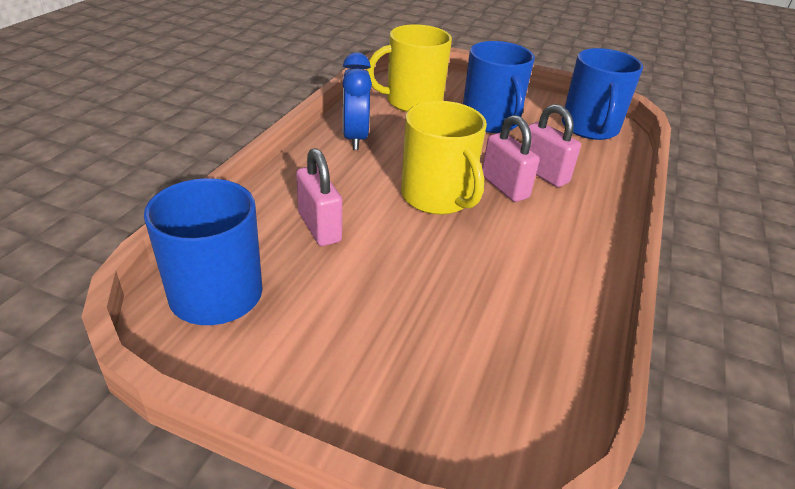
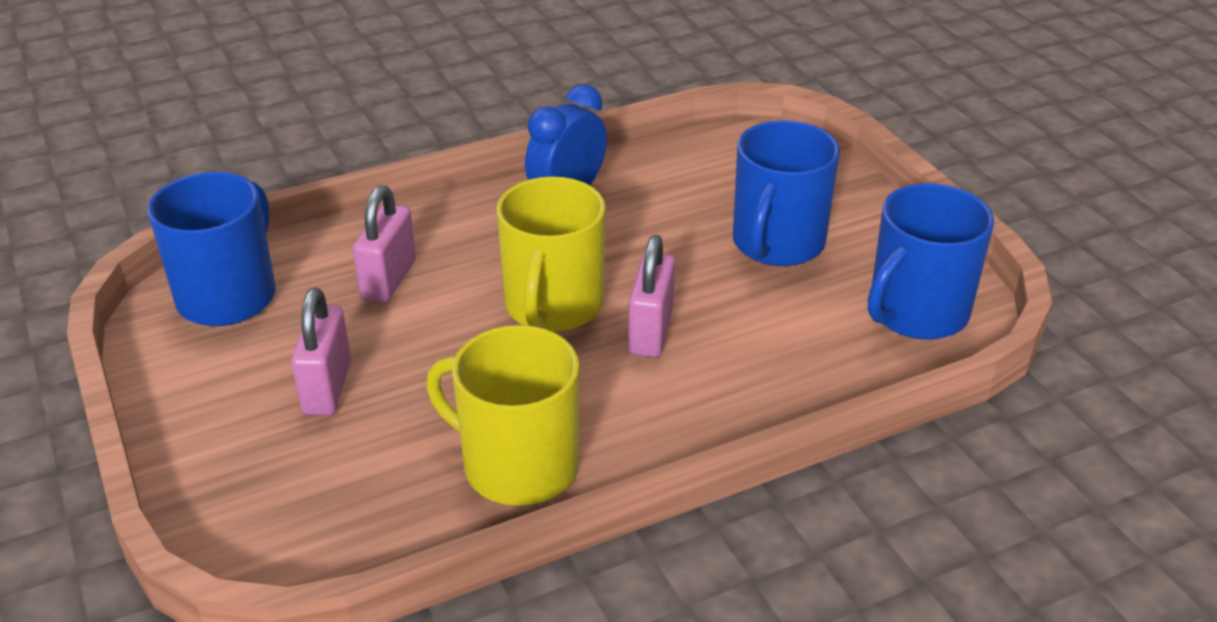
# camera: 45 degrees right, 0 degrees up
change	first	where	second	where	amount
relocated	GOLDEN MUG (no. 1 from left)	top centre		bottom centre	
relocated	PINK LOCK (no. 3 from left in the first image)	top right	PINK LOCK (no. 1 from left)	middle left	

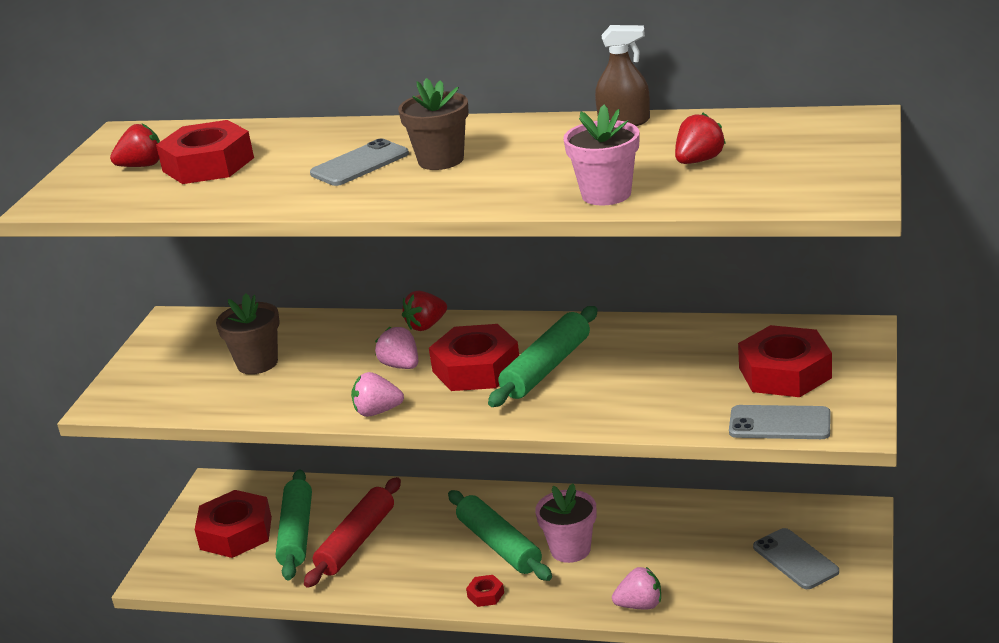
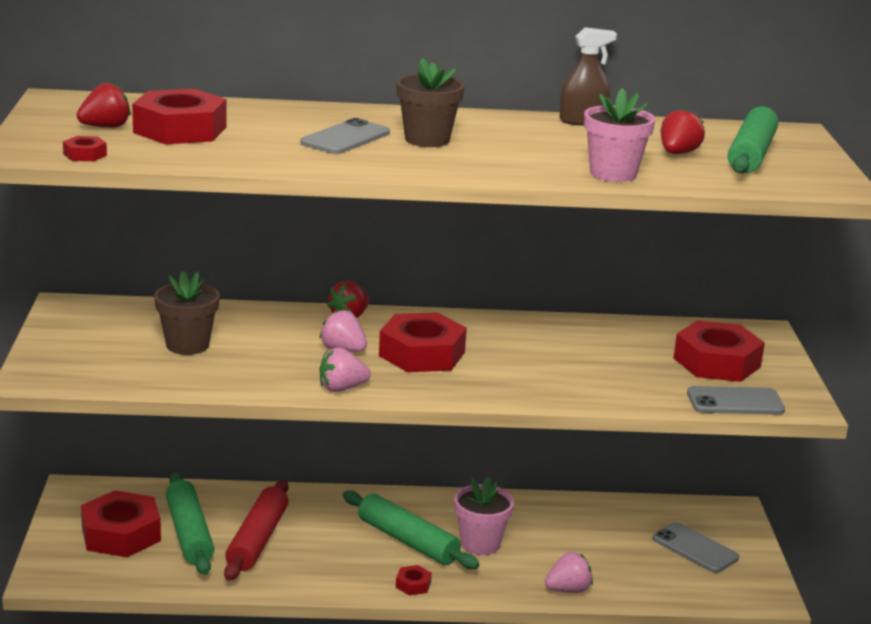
# camera: 20 degrees left, 5 degrees down
change	first	where	second	where	amount
relocated	LEAF-GREEN ROLLING PIN (no. 3 from left)	centre		top right	
appeared			RED HEXAGON NUT (no. 1 from left)	top left	

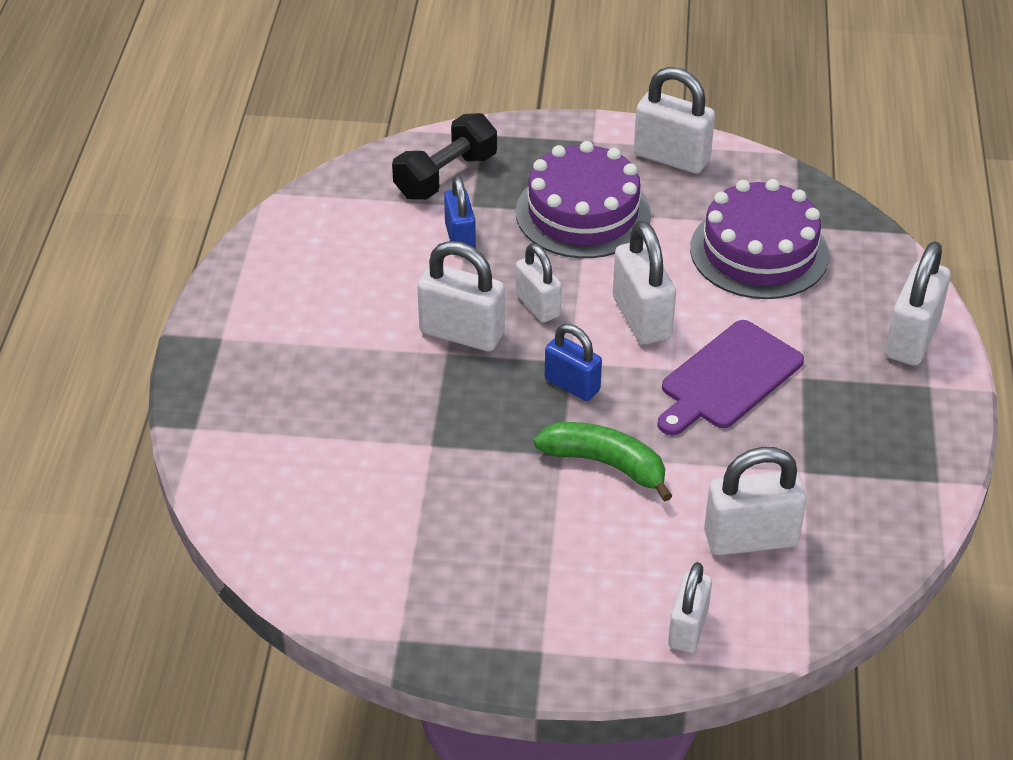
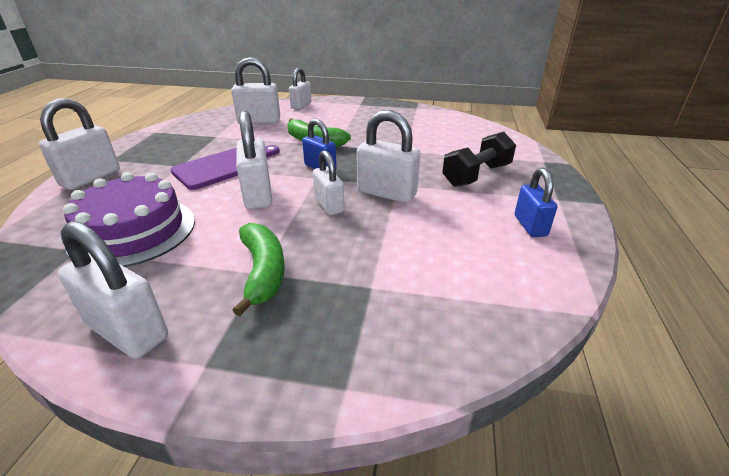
# camera: 175 degrees left, 10 degrees down
change	first	where	second	where	amount
relocated	JET-BLACK DUMBBELL	top centre		centre	
exchanged	VIOLET LAYER CAKE (no. 1 from left)	top centre	LEAF-GREEN BANANA FRUIT (no. 1 from left)	centre	
relocated	ROYAL BLUE LOCK (no. 1 from left in the first image)	top centre	ROYAL BLUE LOCK (no. 2 from left)	middle right	

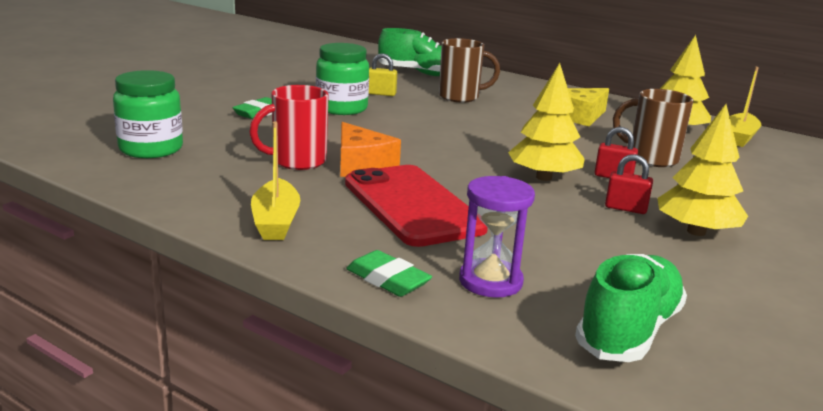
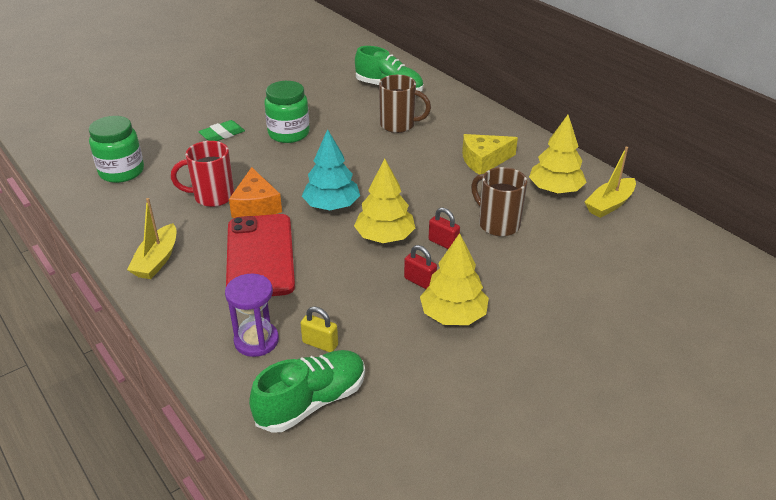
# camera: 20 degrees right, 15 degrees up
change	first	where	second	where	amount
relocated	GOLDEN LOCK	top centre		centre	
missing	LEAF-GREEN ERASER (no. 2 from left)	centre			
appeared			AQUA TOY TREE	centre	

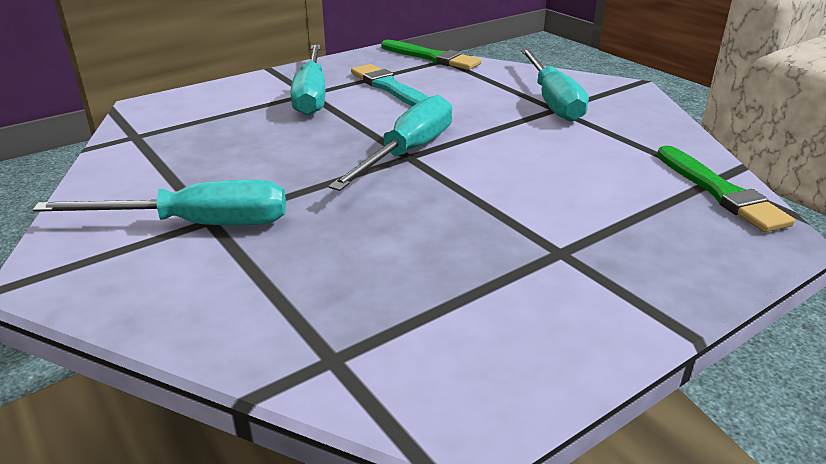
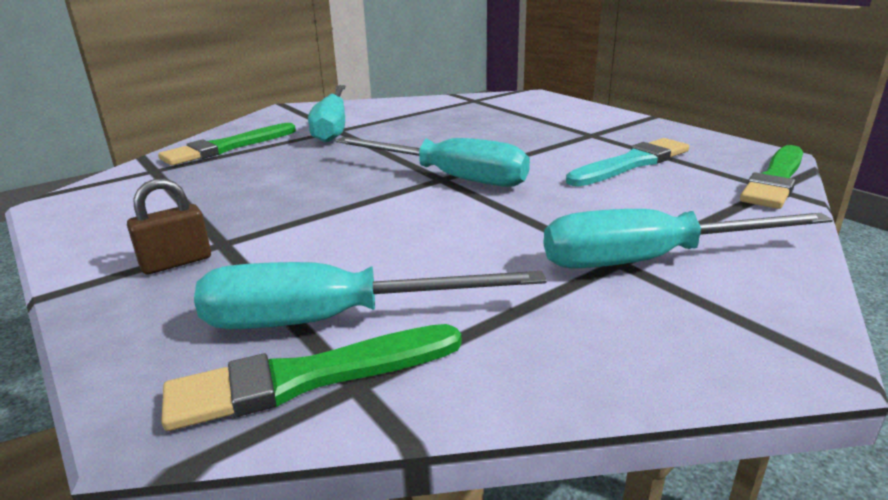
# camera: 90 degrees right, 5 degrees down
change	first	where	second	where	amount
relocated	AQUA FLAT SCREWDRIVER (no. 2 from left)	top centre		centre	
appeared			LEAF-GREEN PAINT BRUSH (no. 1 from left)	top left	
appeared			BROWN LOCK	middle left	

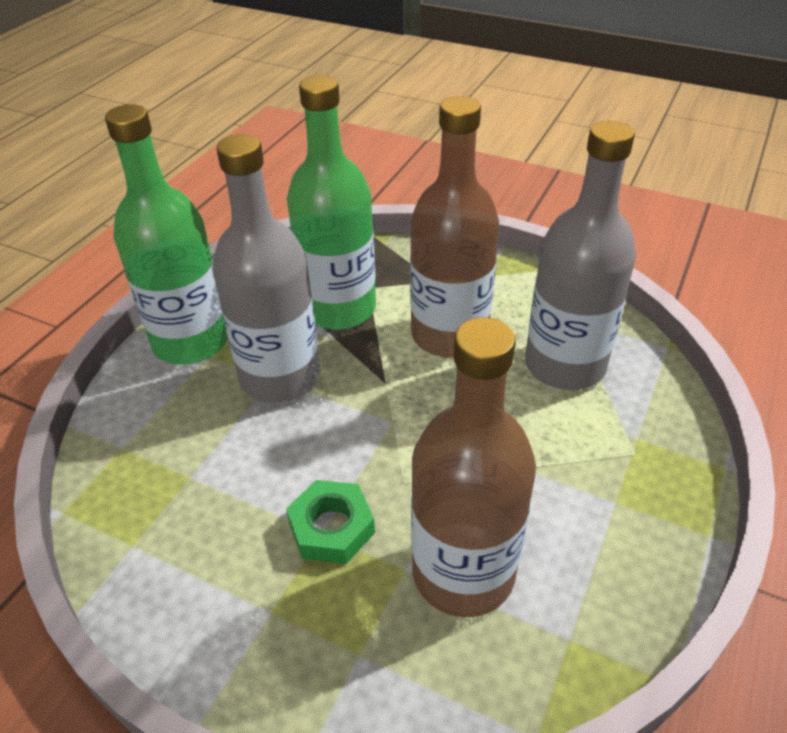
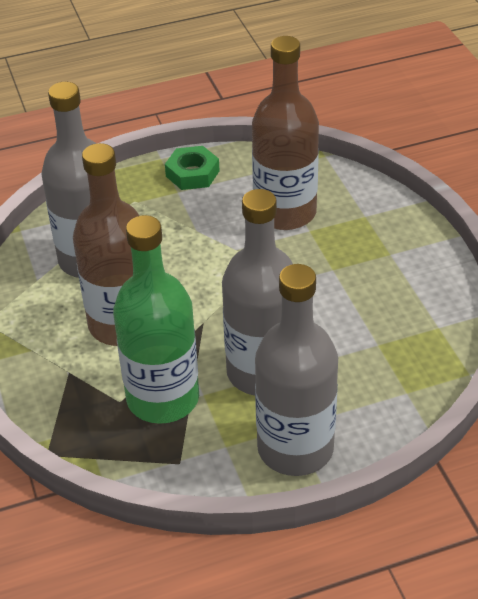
# camera: 135 degrees left, 0 degrees up
change	first	where	second	where	amount
colour	LEAF-GREEN DRINK BOTTLE (no. 1 from left)	top left	ASH-GREY DRINK BOTTLE (no. 3 from left)	centre	
relocated	LEAF-GREEN HEXAGON NUT	bottom centre		top centre	

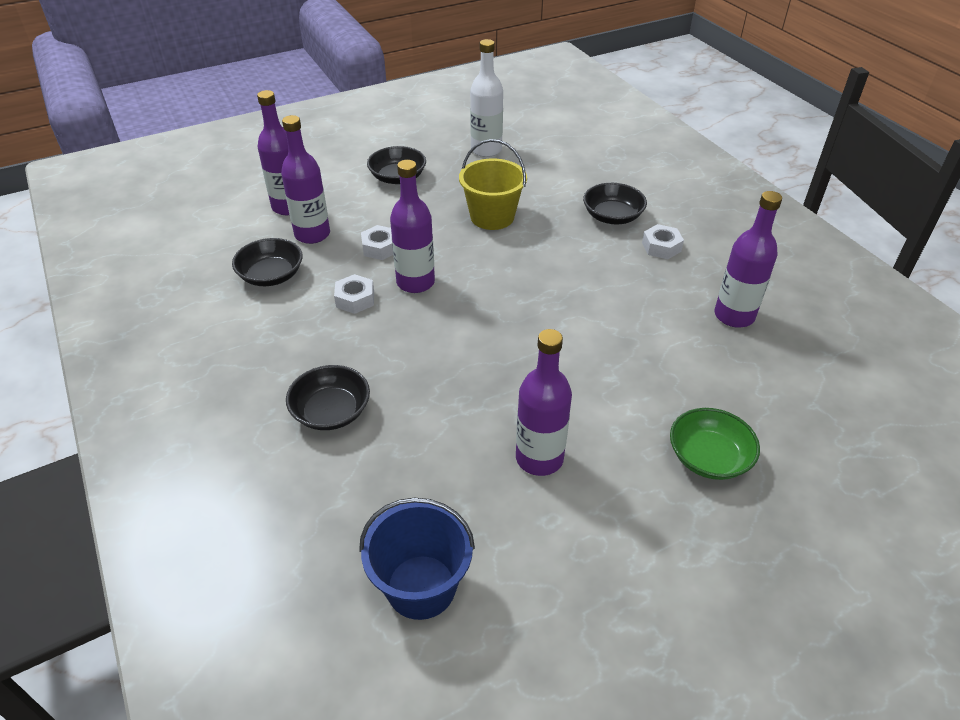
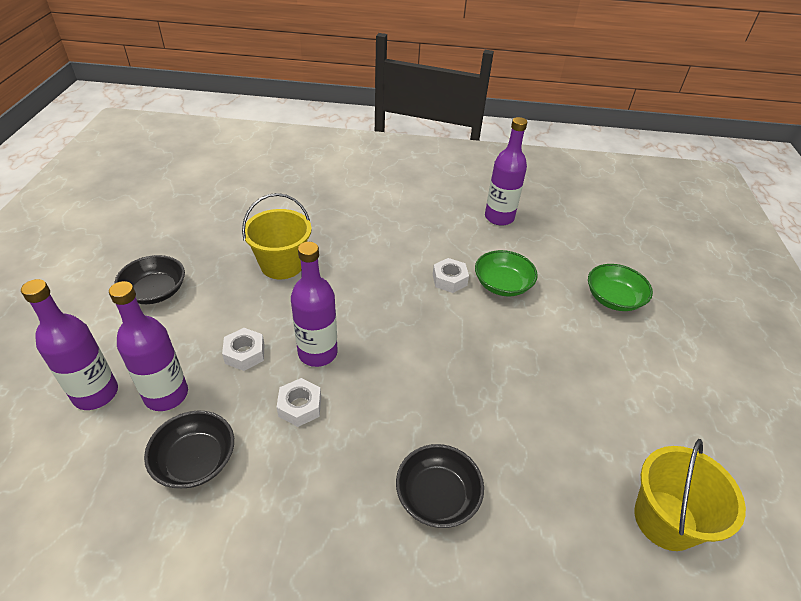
# camera: 60 degrees left, 0 degrees up
change	first	where	second	where	amount
missing	WHITE DRINK BOTTLE	top centre			
missing	JET-BLACK DEEP DISH (no. 4 from left)	top centre			
relocated	WHITE HEXAGON NUT (no. 3 from left)	middle right		centre	
missing	VIOLET DRINK BOTTLE (no. 4 from left)	centre			
colour	ROYAL BLUE BUCKET	bottom centre	GOLDEN BUCKET (no. 2 from left)	bottom right	
appeared			LEAF-GREEN DEEP DISH (no. 1 from left)	centre	

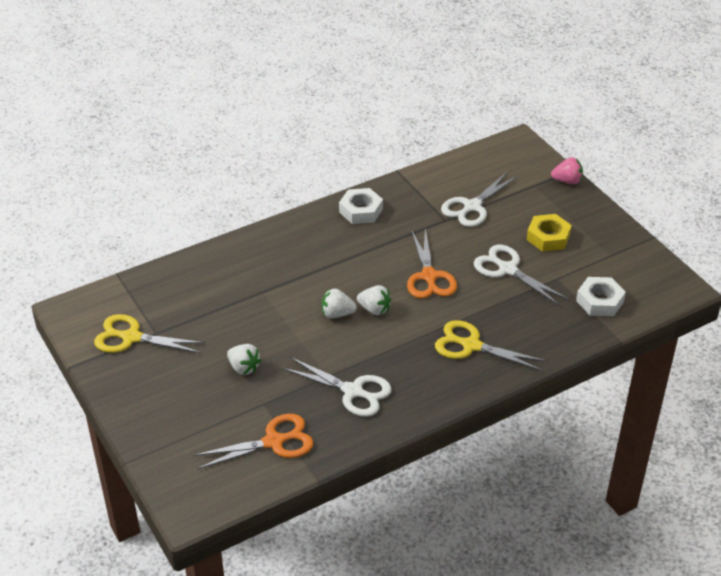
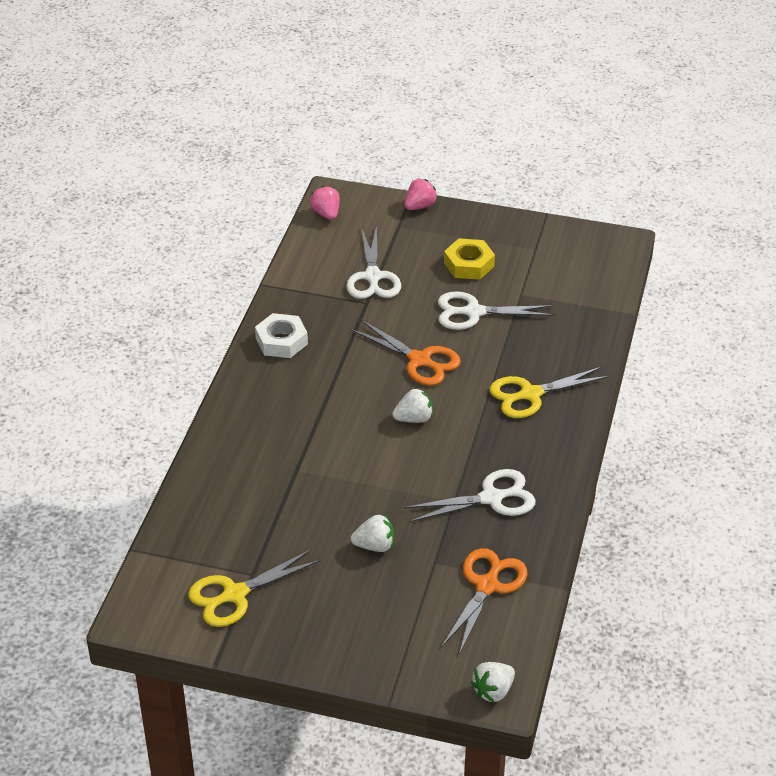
# camera: 45 degrees left, 0 degrees up
change	first	where	second	where	amount
missing	WHITE HEXAGON NUT (no. 2 from left)	middle right			
relocated	WHITE BERRY (no. 2 from left in the first image)	centre	WHITE BERRY (no. 3 from left)	bottom centre	
appeared			PINK BERRY (no. 1 from left)	top centre	

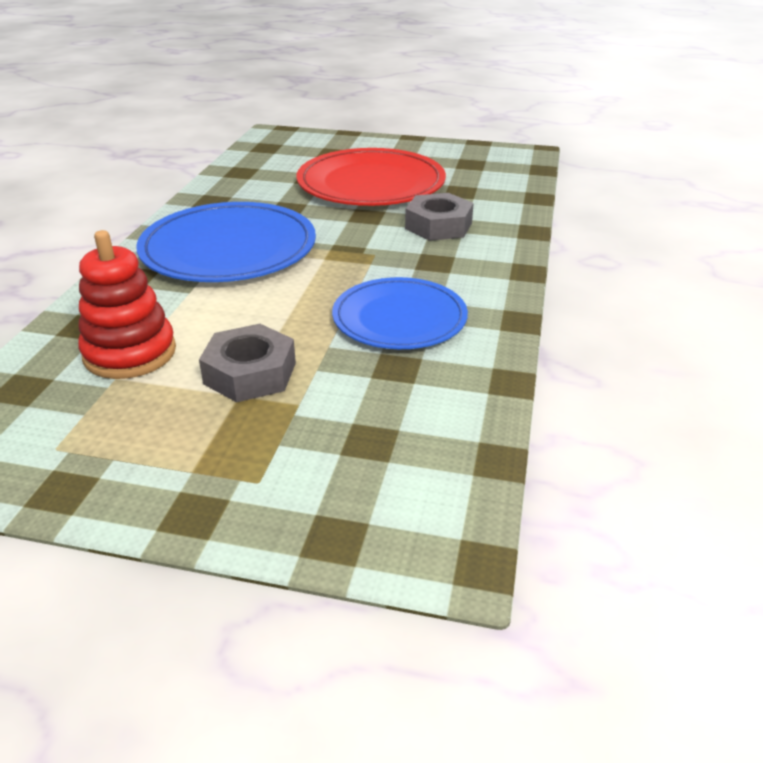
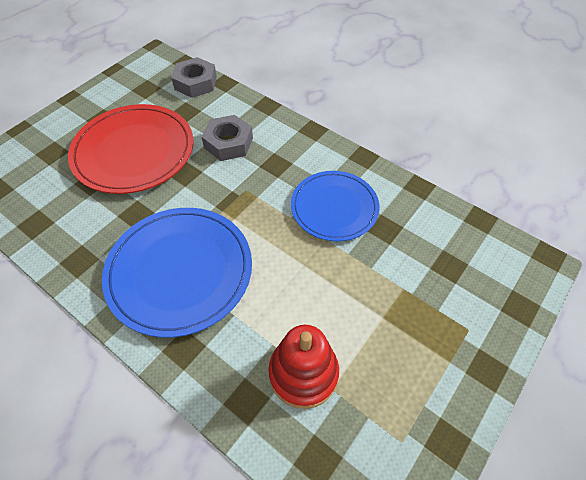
# camera: 65 degrees left, 20 degrees up
change	first	where	second	where	amount
relocated	ASH-GREY HEXAGON NUT (no. 1 from left)	middle left		top left	

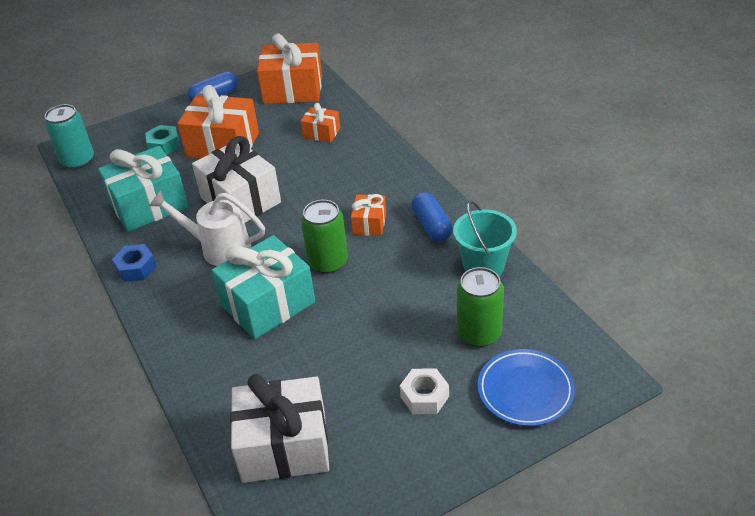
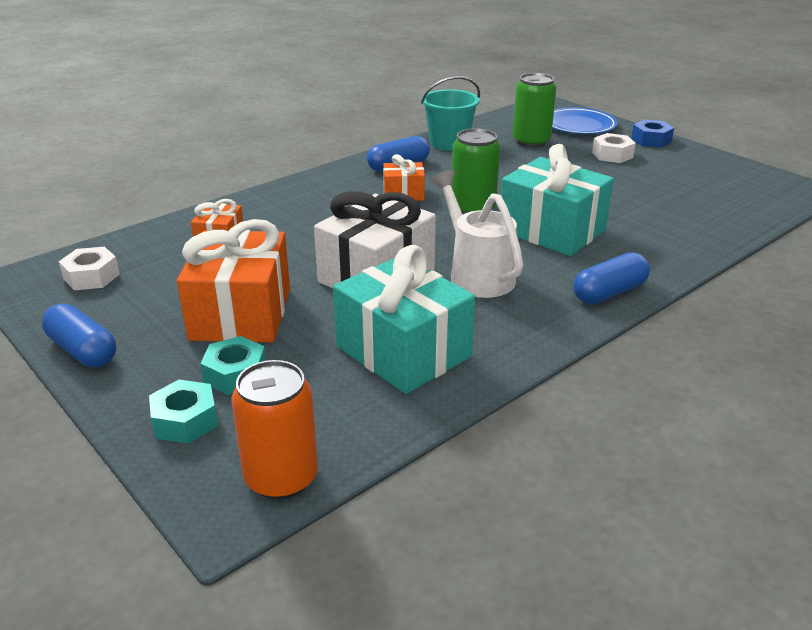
# camera: 105 degrees left, 10 degrees down
change	first	where	second	where	amount
exchanged	ORANGE-COLOURED GIFT (no. 2 from left)	top centre	WHITE HEXAGON NUT (no. 1 from left)	middle left	
colour	AQUA CAN	top left	ORANGE-COLOURED CAN	bottom centre	
spun	WHITE SPRINKLING CAN	middle left		centre	150 degrees clockwise
relocated	ROYAL BLUE HEXAGON NUT	middle left		top right	
missing	WHITE GIFT (no. 2 from left)	bottom centre			
appeared			ROYAL BLUE PILL (no. 3 from left)	middle right	
appeared			AQUA HEXAGON NUT (no. 1 from left)	middle left	

